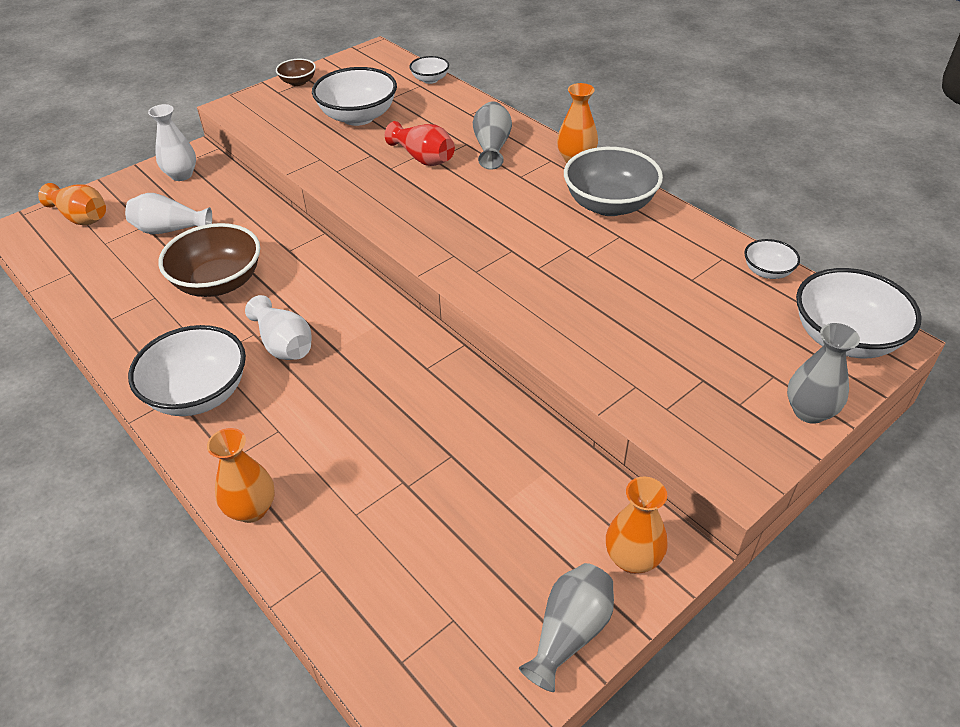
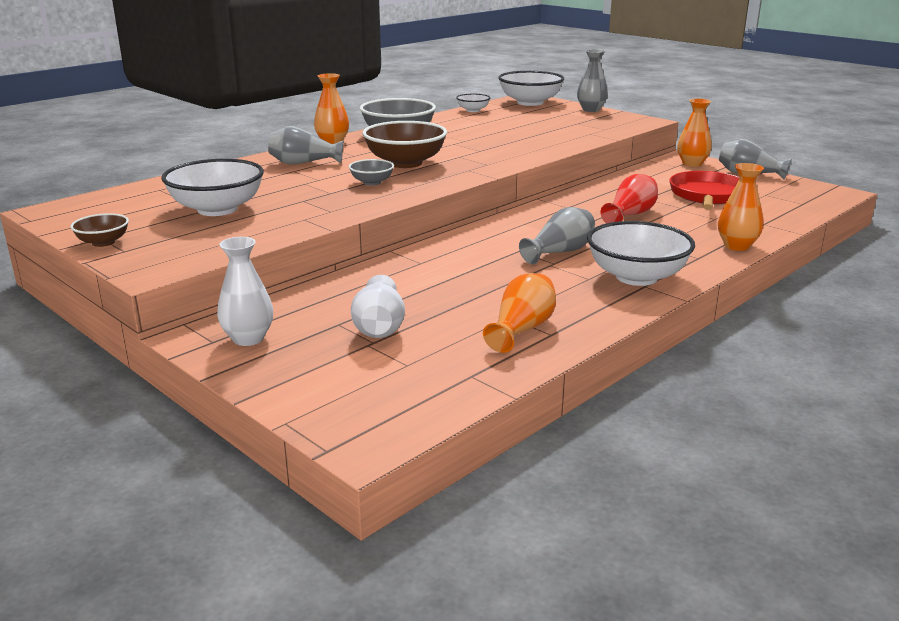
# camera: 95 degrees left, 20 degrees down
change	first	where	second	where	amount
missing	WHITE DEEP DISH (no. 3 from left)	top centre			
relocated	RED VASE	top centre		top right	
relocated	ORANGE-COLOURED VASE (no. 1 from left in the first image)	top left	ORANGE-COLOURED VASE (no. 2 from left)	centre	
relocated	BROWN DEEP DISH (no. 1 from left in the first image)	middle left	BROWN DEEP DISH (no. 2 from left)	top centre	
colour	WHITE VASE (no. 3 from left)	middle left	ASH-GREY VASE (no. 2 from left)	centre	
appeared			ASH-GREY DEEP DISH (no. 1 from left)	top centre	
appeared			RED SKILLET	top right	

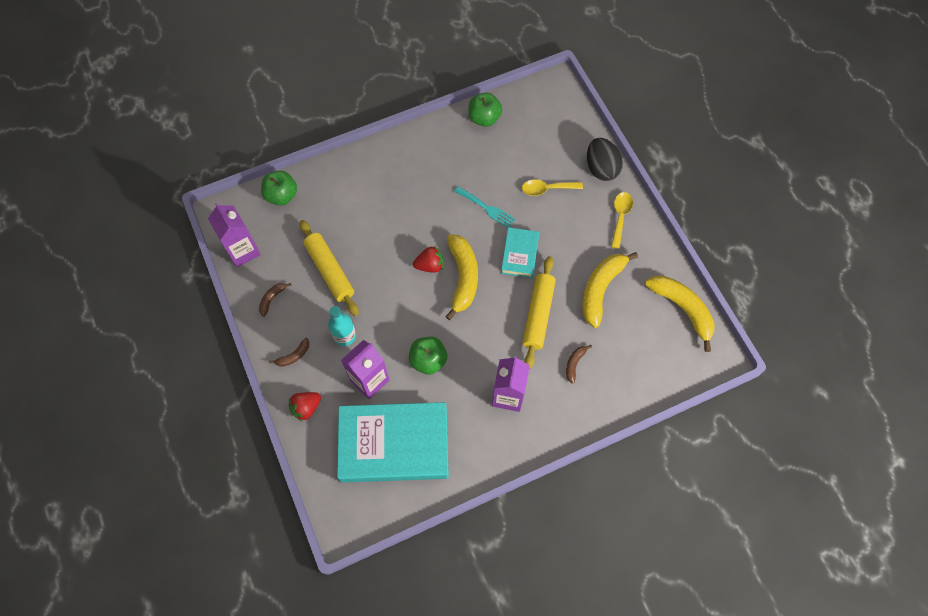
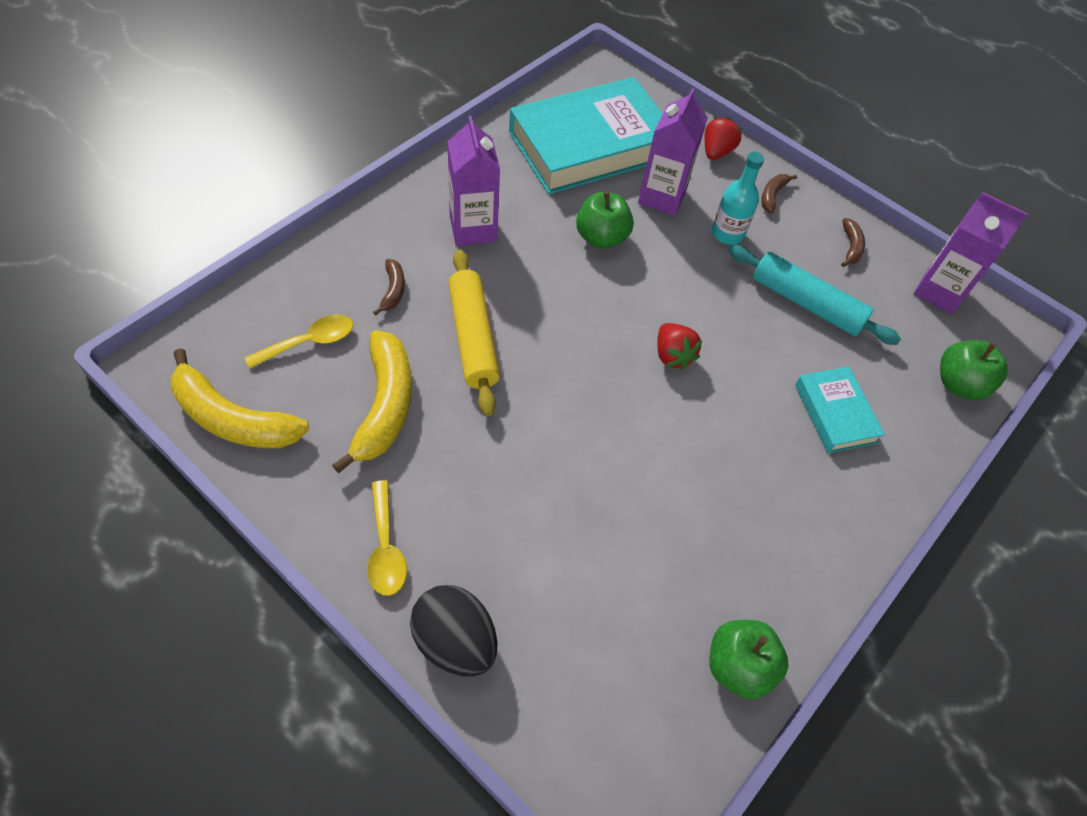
# camera: 150 degrees right, 10 degrees down
change	first	where	second	where	amount
relocated	GOLDEN TEASPOON (no. 1 from left)	top centre		middle left	
missing	AQUA TABLE FORK	centre			
colour	GOLDEN ROLLING PIN (no. 1 from left)	centre	AQUA ROLLING PIN	middle right	
relocated	AQUA HARDBACK (no. 2 from left)	centre		middle right	
missing	GOLDEN BANANA FRUIT (no. 1 from left)	centre			
spun	RED BERRY (no. 2 from left in the first image)	centre	RED BERRY (no. 1 from left)	centre	75 degrees counterclockwise

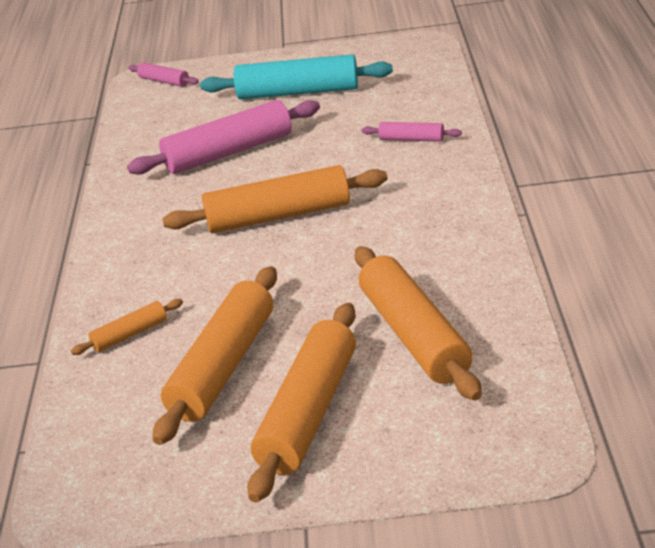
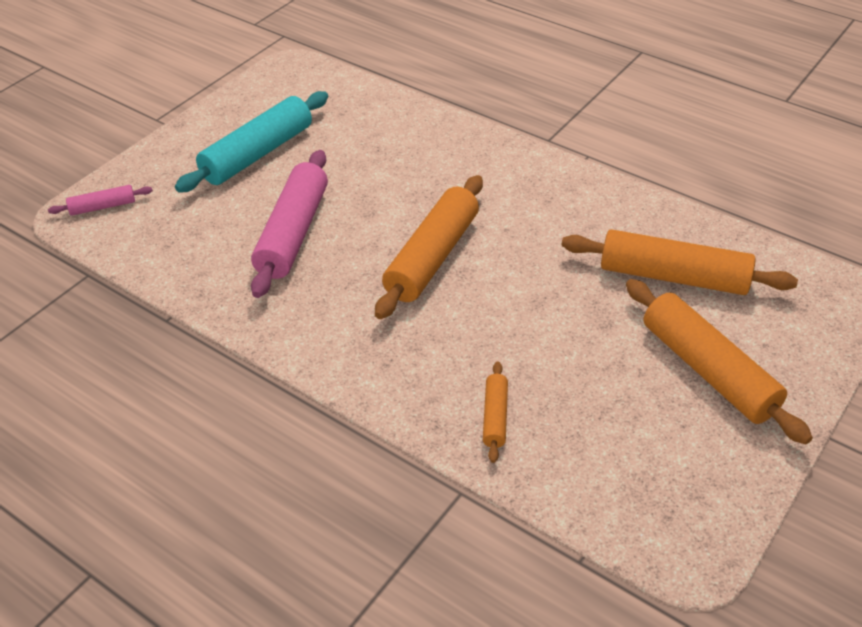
# camera: 55 degrees left, 10 degrees up
change	first	where	second	where	amount
missing	PINK ROLLING PIN (no. 3 from left)	top centre			
missing	ORANGE-COLOURED ROLLING PIN (no. 2 from left)	middle left			

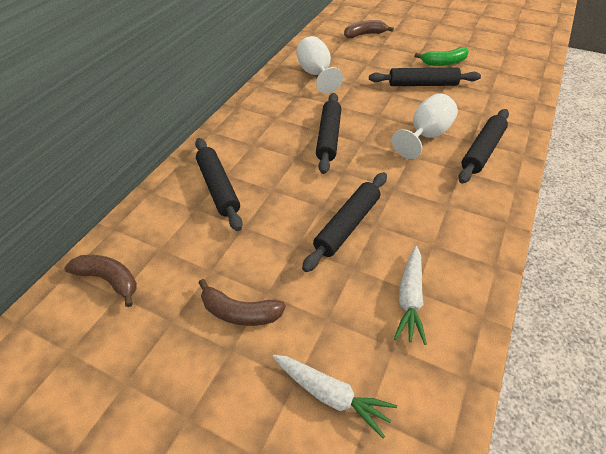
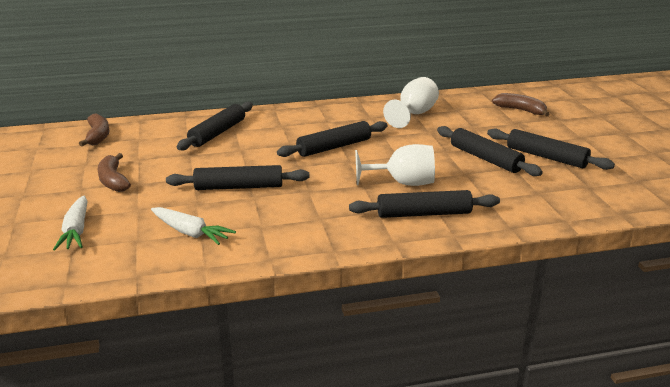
# camera: 50 degrees right, 20 degrees down
change	first	where	second	where	amount
exchanged	LEAF-GREEN BANANA FRUIT	top right	JET-BLACK ROLLING PIN (no. 6 from left)	middle right	
spun	WHITE TOY CARROT (no. 2 from left)	middle right		middle left	120 degrees counterclockwise

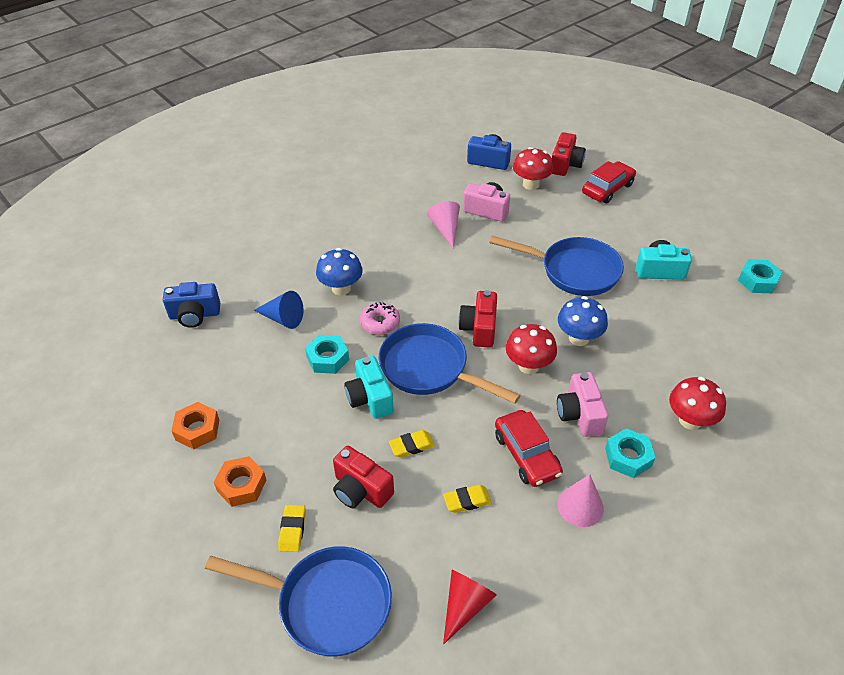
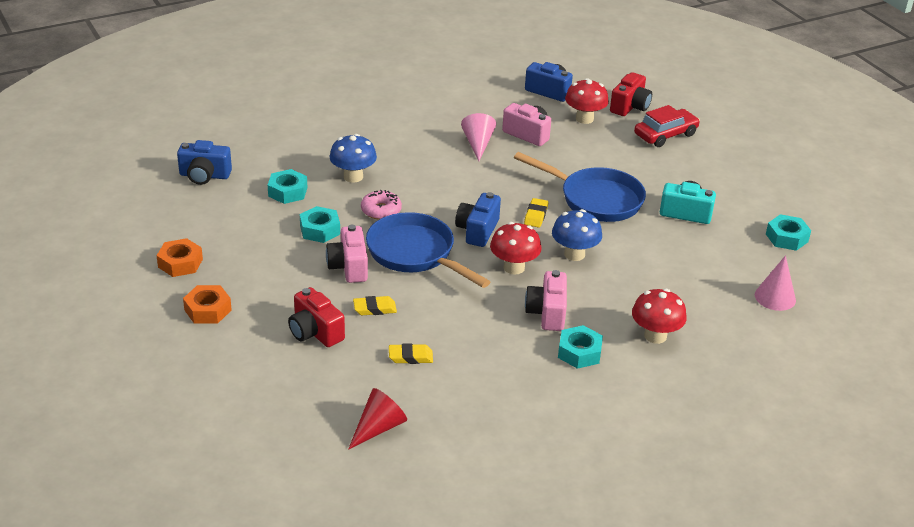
# camera: 10 degrees right, 10 degrees down
change	first	where	second	where	amount
colour	RED COMPACT CAMERA (no. 2 from left)	centre	ROYAL BLUE COMPACT CAMERA (no. 2 from left)	centre	
exchanged	ROYAL BLUE CONE	middle left	AQUA HEXAGON NUT (no. 1 from left)	middle left	
colour	AQUA COMPACT CAMERA (no. 1 from left)	centre	PINK COMPACT CAMERA (no. 1 from left)	centre	
missing	RED TOY CAR (no. 1 from left)	centre			
relocated	PINK CONE (no. 2 from left)	bottom right		middle right	
relocated	GOLDEN ERASER (no. 1 from left in the first image)	bottom centre	GOLDEN ERASER (no. 3 from left)	centre	
missing	ROYAL BLUE SKILLET (no. 1 from left)	bottom centre			

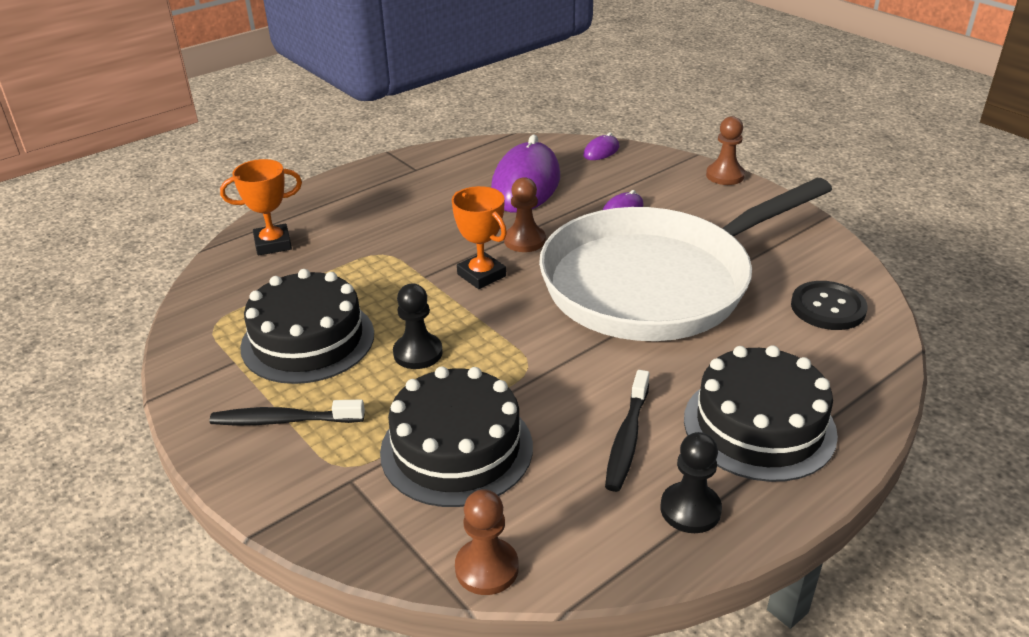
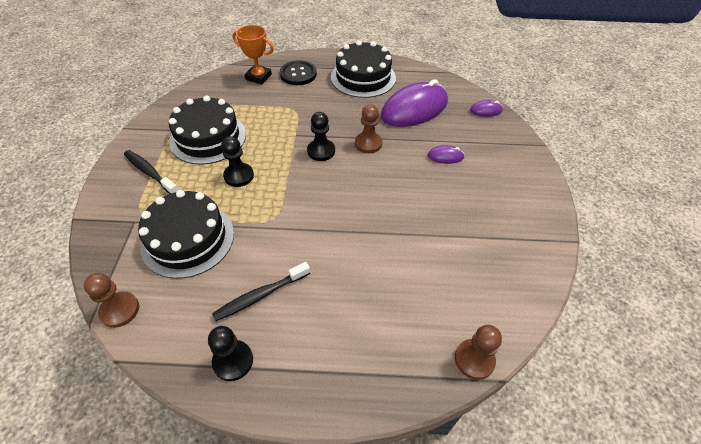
# camera: 40 degrees right, 15 degrees up
change	first	where	second	where	amount
relocated	BROWN GAME PAWN (no. 3 from left)	top right		bottom right	
missing	WHITE SKILLET	centre			
exchanged	ORANGE-COLOURED AWARD CUP (no. 2 from left)	centre	JET-BLACK GAME PAWN (no. 3 from left)	top centre	
relocated	JET-BLACK BUTTON	middle right		top centre	
relocated	JET-BLACK LAYER CAKE (no. 3 from left)	middle right		top centre	

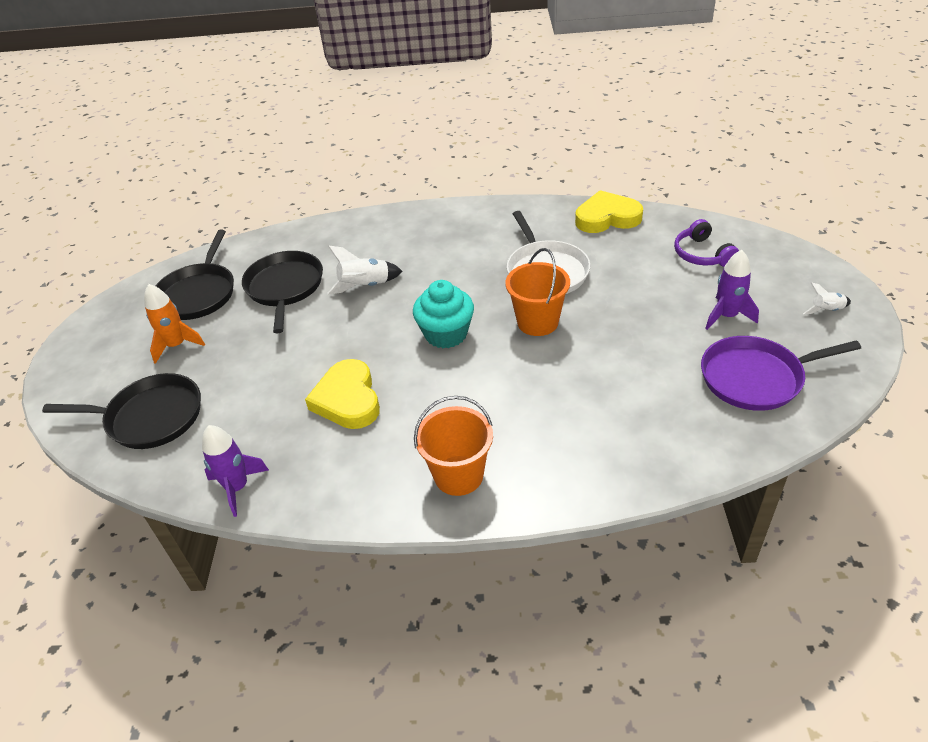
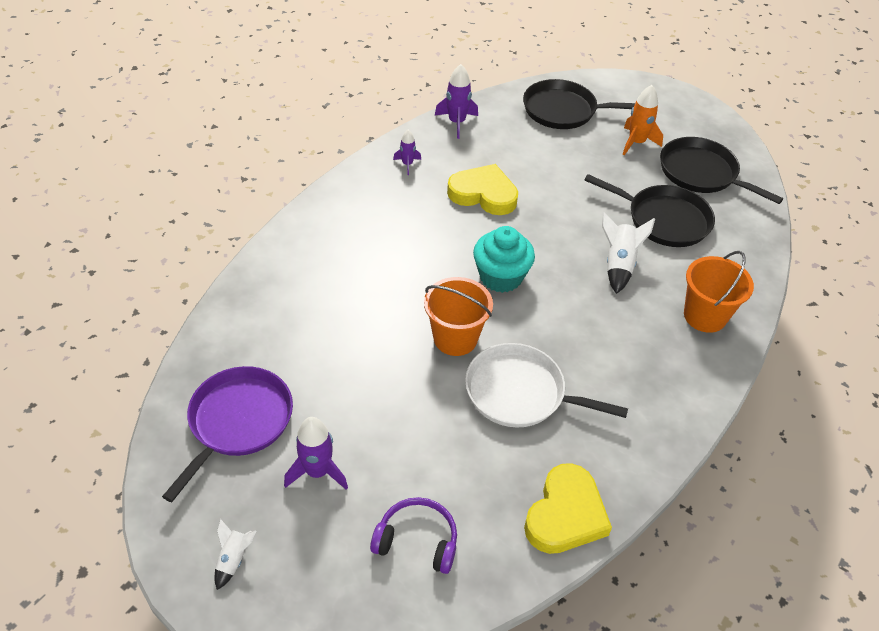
# camera: 120 degrees right, 5 degrees up
change	first	where	second	where	amount
spun	JET-BLACK SKILLET (no. 1 from left)	middle left		top centre	60 degrees clockwise
relocated	ORANGE-COLOURED BUCKET (no. 1 from left in the first image)	centre	ORANGE-COLOURED BUCKET (no. 2 from left)	middle right	
appeared			VIOLET ROCKET (no. 2 from left)	top centre	

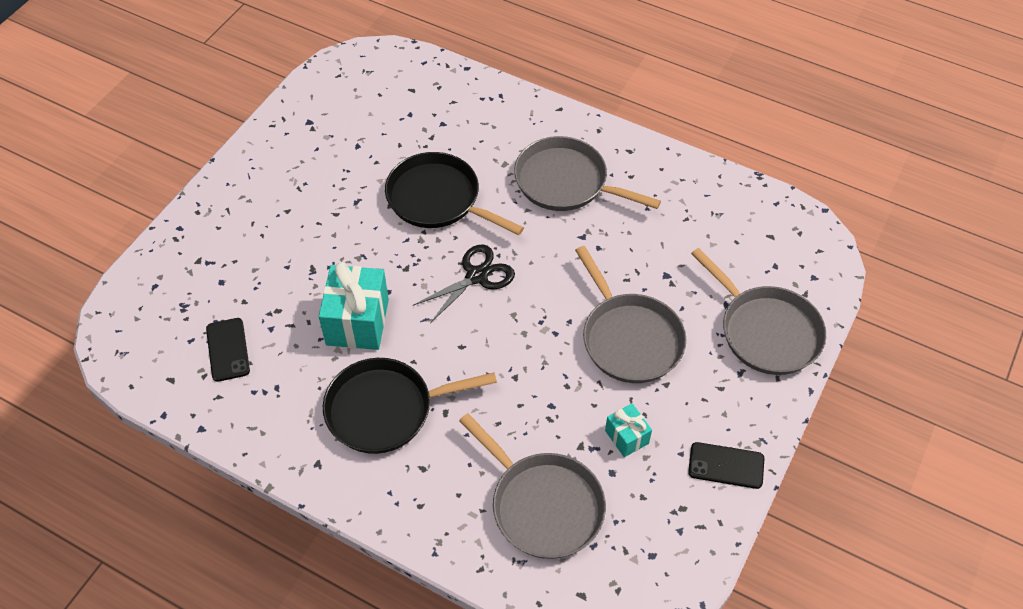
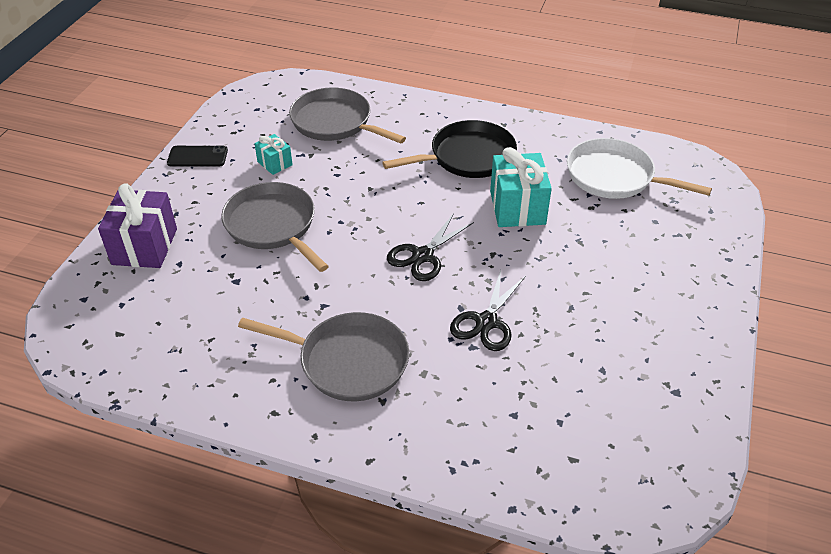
# camera: 170 degrees right, 10 degrees down
change	first	where	second	where	amount
exchanged	JET-BLACK SKILLET (no. 2 from left)	top centre	JET-BLACK SCISSORS (no. 2 from left)	centre	
exchanged	ASH-GREY SKILLET (no. 4 from left)	middle right	VIOLET GIFT	middle left	
exchanged	JET-BLACK SMARTPHONE (no. 1 from left)	middle left	WHITE SKILLET	top right	

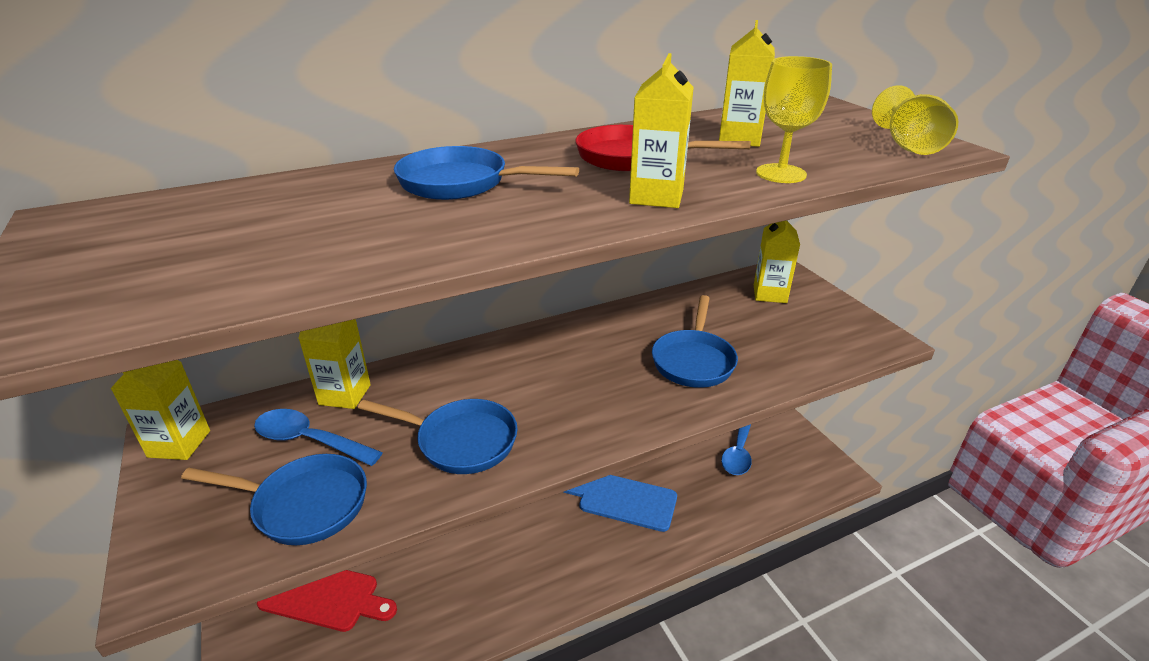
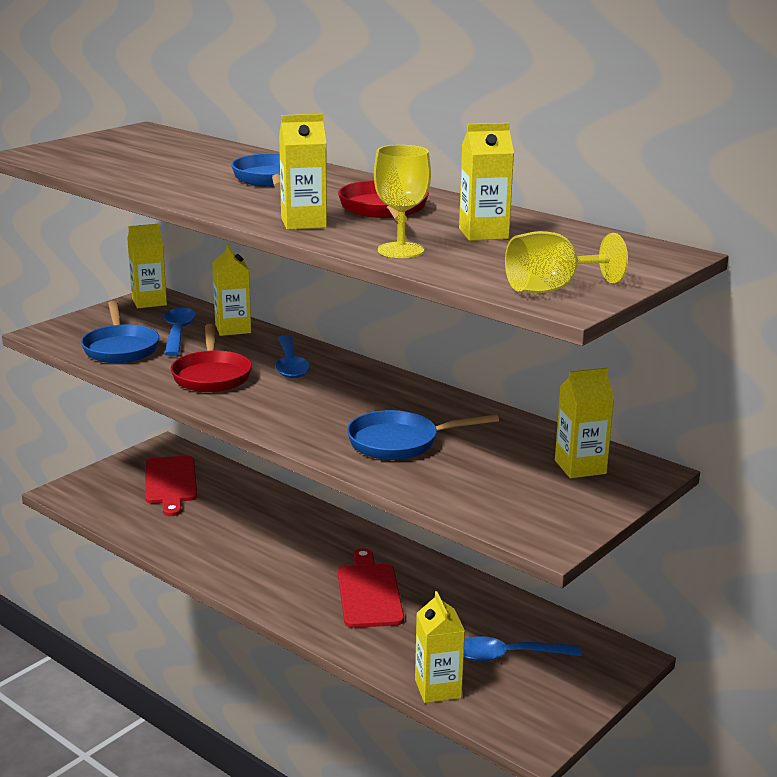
# camera: 65 degrees right, 10 degrees down
change	first	where	second	where	amount
colour	ROYAL BLUE SKILLET (no. 2 from left)	centre	RED SKILLET (no. 1 from left)	middle left	
colour	ROYAL BLUE CUTTING BOARD	bottom centre	RED CUTTING BOARD (no. 2 from left)	bottom centre	
appeared			ROYAL BLUE TEASPOON (no. 2 from left)	centre	
appeared			GOLDEN MILK CARTON (no. 4 from left)	bottom centre	

